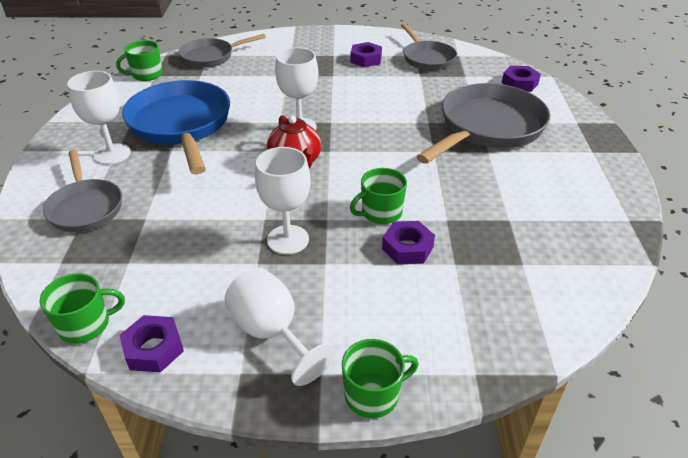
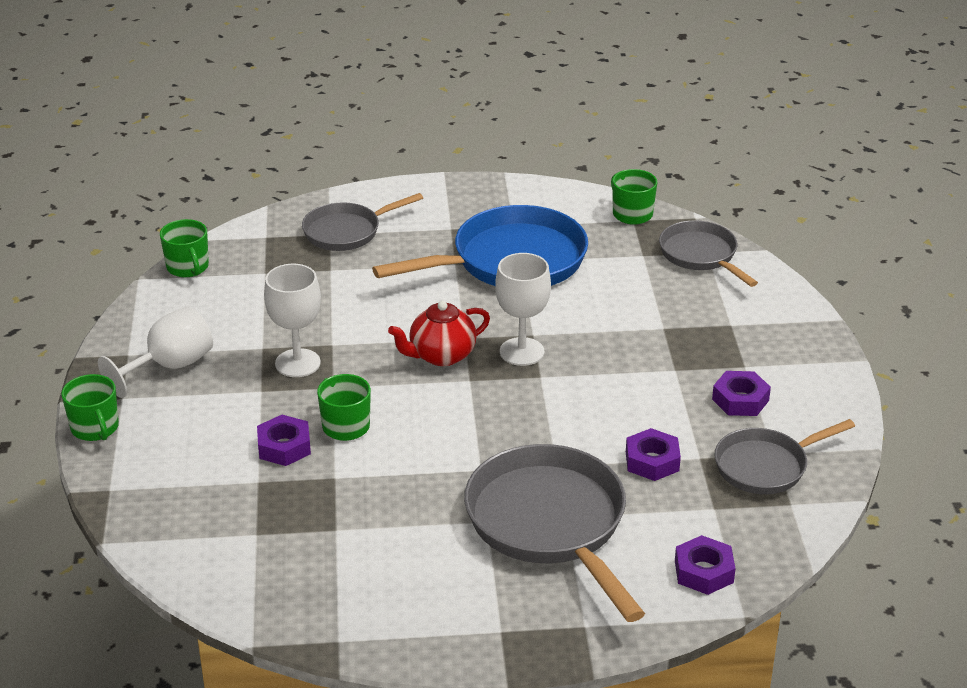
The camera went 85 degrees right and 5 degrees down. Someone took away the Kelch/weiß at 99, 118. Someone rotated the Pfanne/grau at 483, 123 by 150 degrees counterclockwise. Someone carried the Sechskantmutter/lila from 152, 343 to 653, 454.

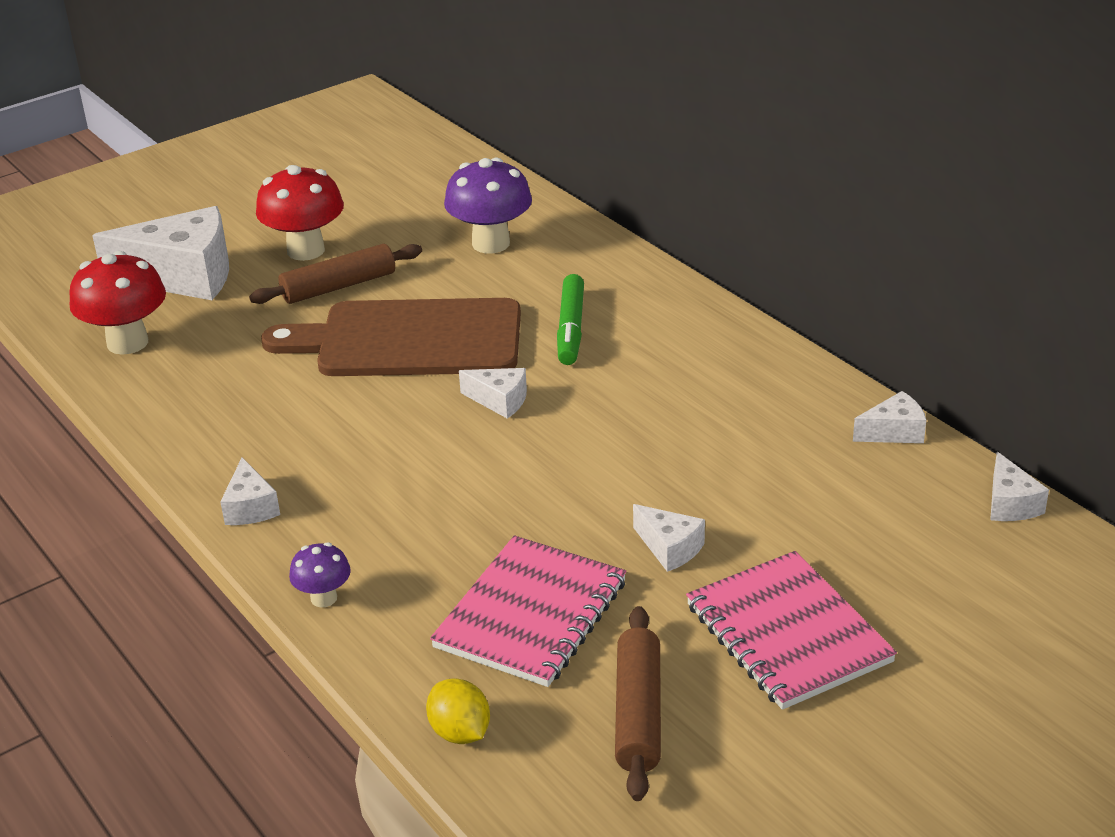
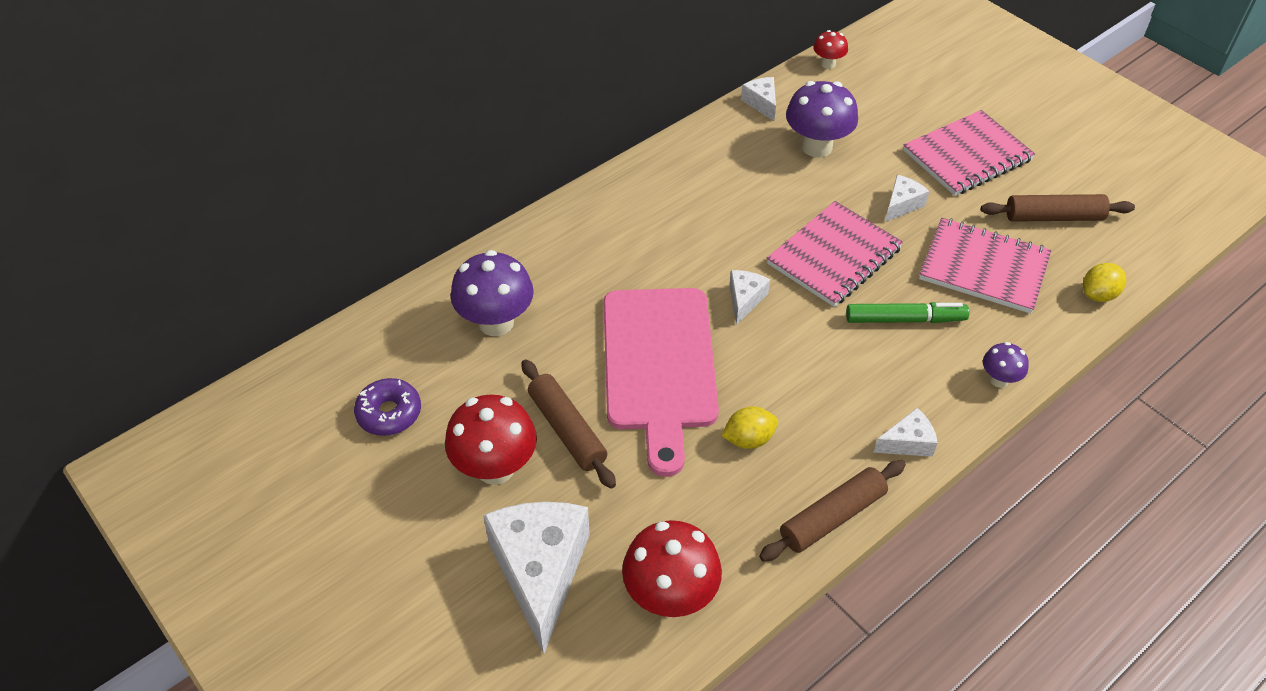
The camera went 95 degrees left and 15 degrees up. Someone carried the Filzstift/grün from 570, 319 to 907, 312. Someone repainted the Schneidebrett/braun at 391, 337, which became the Schneidebrett/rosa at 661, 382. Someone swapped the Käse/weiß at 1019, 486 for the Pilz/rot at 830, 49. Someone put down the Pilz/lila at 822, 119. Someone put down the Notizbuch/rosa at 835, 254. Someone put down the Donut/lila at 387, 407. Someone put down the Zitrone/gelb at 749, 427. Someone put down the Nudelholz/braun at 832, 511.

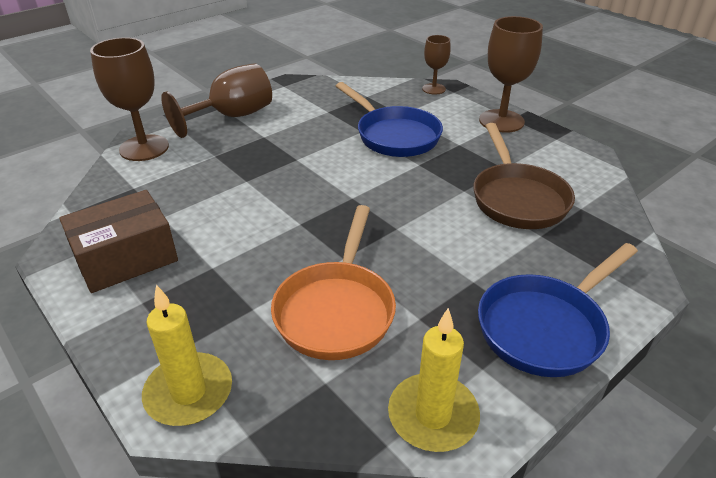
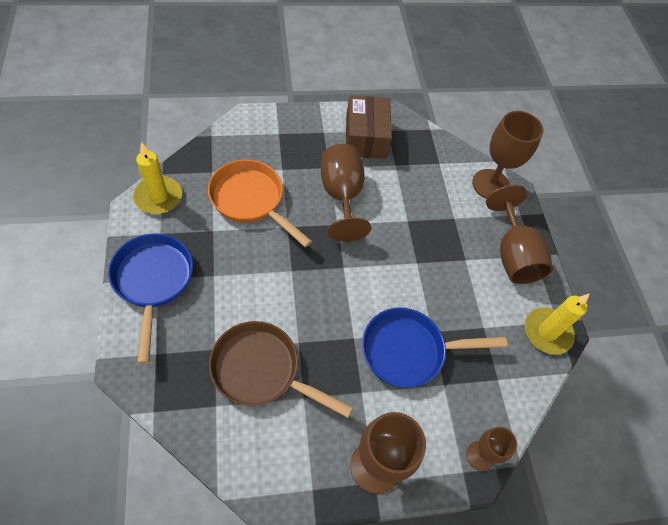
The camera went 115 degrees right and 20 degrees up. Someone carried the Kerze/gelb from 187, 355 to 557, 324. Someone put down the Kelch/braun at 346, 193.

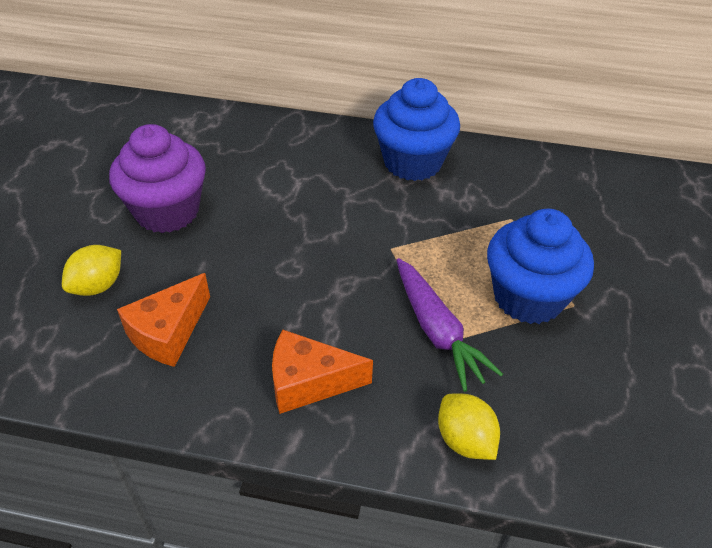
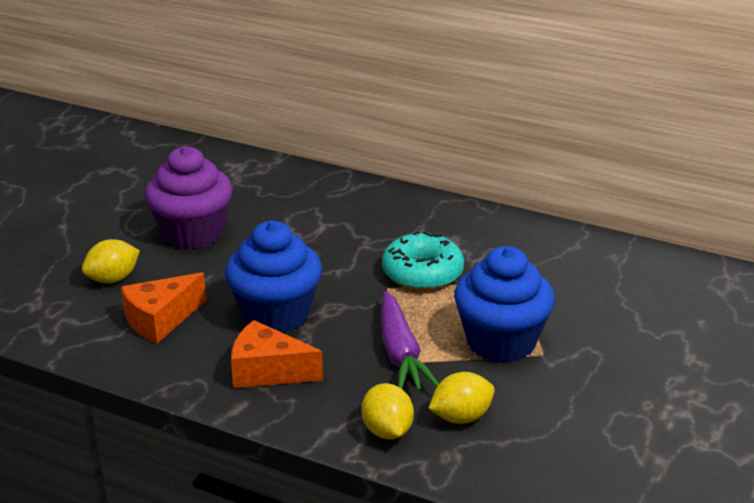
The camera went 15 degrees right and 15 degrees down. Someone carried the Muffin/blau from 416, 129 to 273, 277. Someone put down the Donut/türkis at 423, 261. Someone put down the Zitrone/gelb at 461, 398.

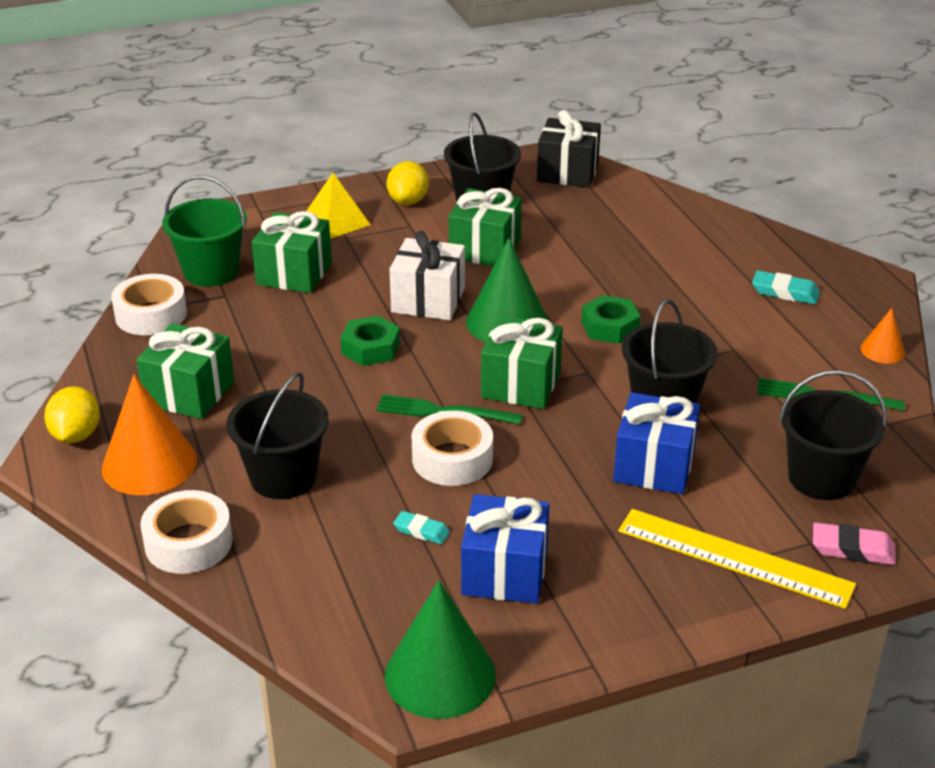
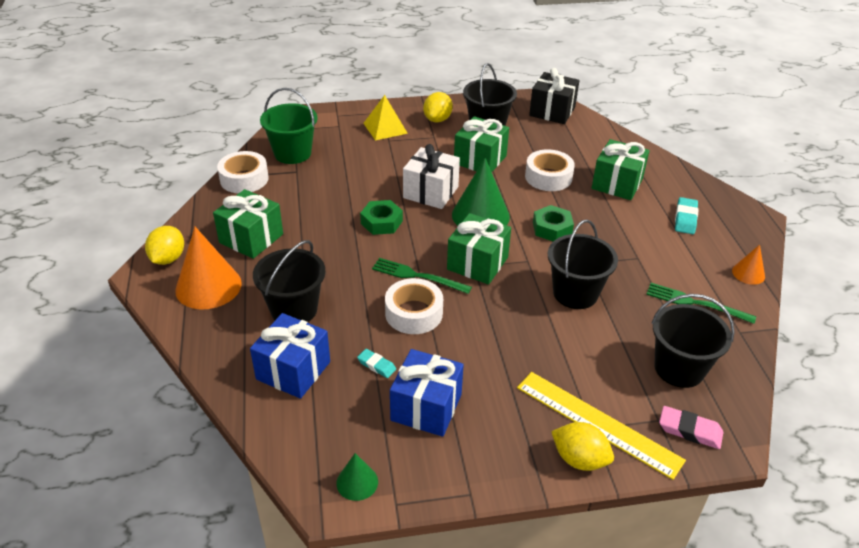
The camera went 10 degrees right and 5 degrees up. Someone carried the Geschenk/grün from 292, 252 to 621, 169. Someone rotated the Radiergummi/türkis at 786, 287 by 75 degrees clockwise. Someone carried the Geschenk/blau from 656, 443 to 290, 356. Someone carried the Klebeband/weiß from 186, 532 to 550, 170. Someone scaled the Kegel/grün at 440, 649 by 0.51. Someone put down the Zitrone/gelb at 582, 446.

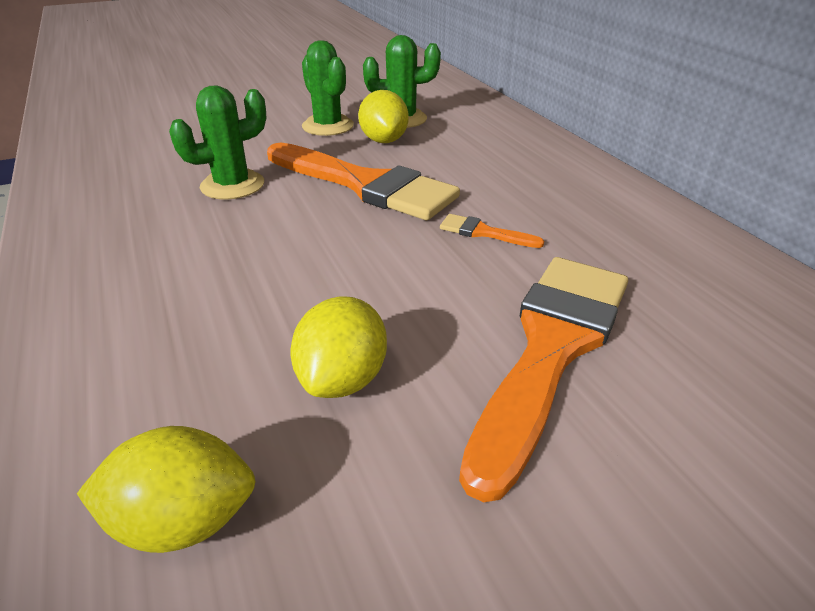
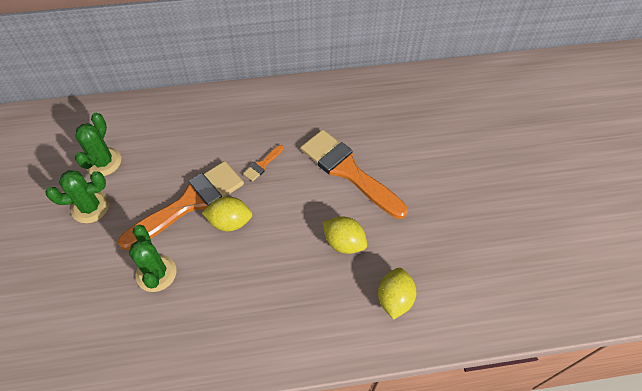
The camera went 75 degrees left and 20 degrees up. Someone carried the Zitrone/gelb from 383, 116 to 227, 213.

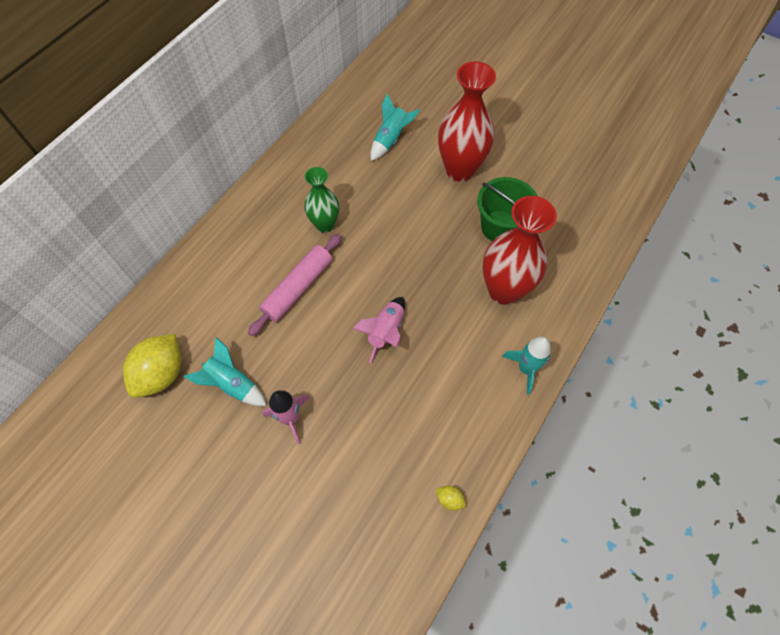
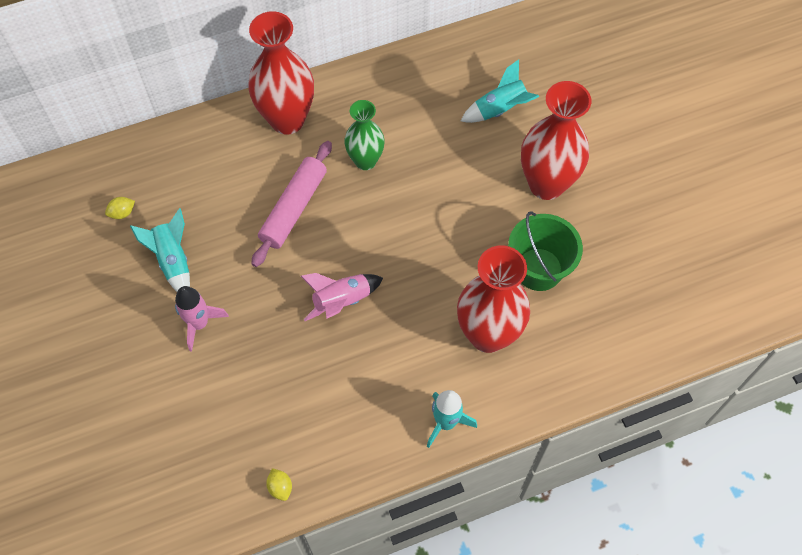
The camera went 35 degrees right and 0 degrees up. Someone rotated the Nudelholz/rosa at 295, 285 by 45 degrees counterclockwise. Someone scaled the Zitrone/gelb at 152, 366 by 0.42. Someone put down the Vase/rot at 281, 73.

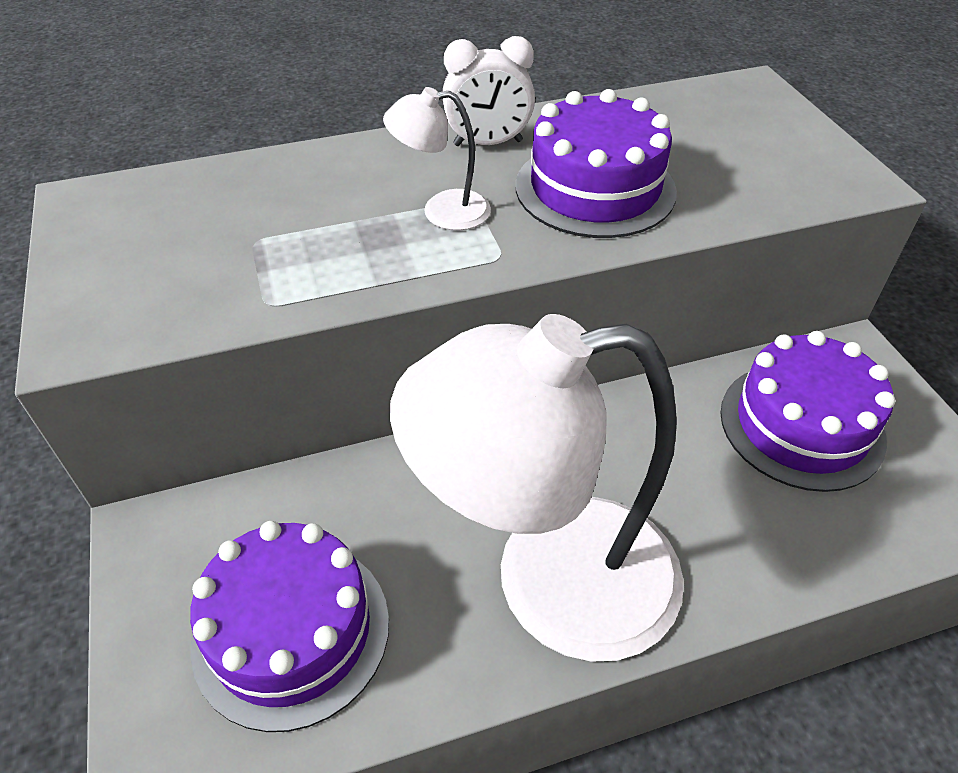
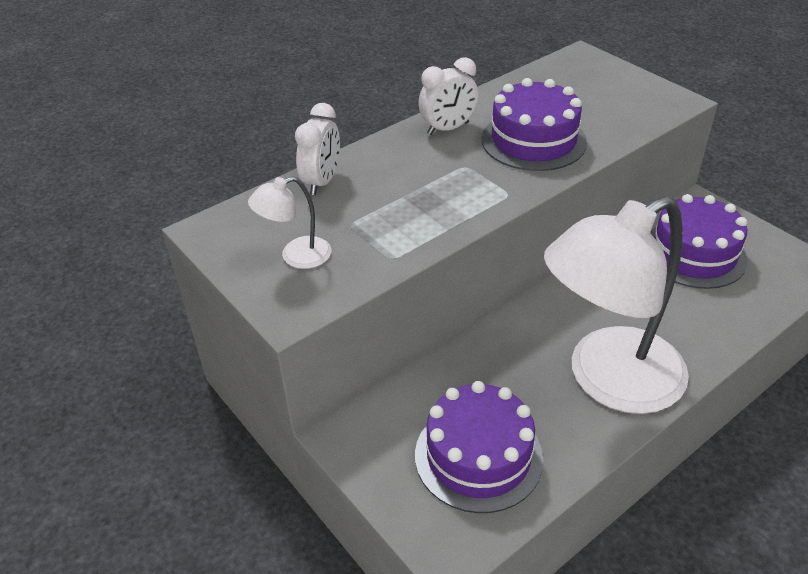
The camera went 20 degrees left and 5 degrees down. Someone carried the Lampe/weiß from 437, 158 to 289, 222. Someone put down the Wecker/weiß at 317, 149.

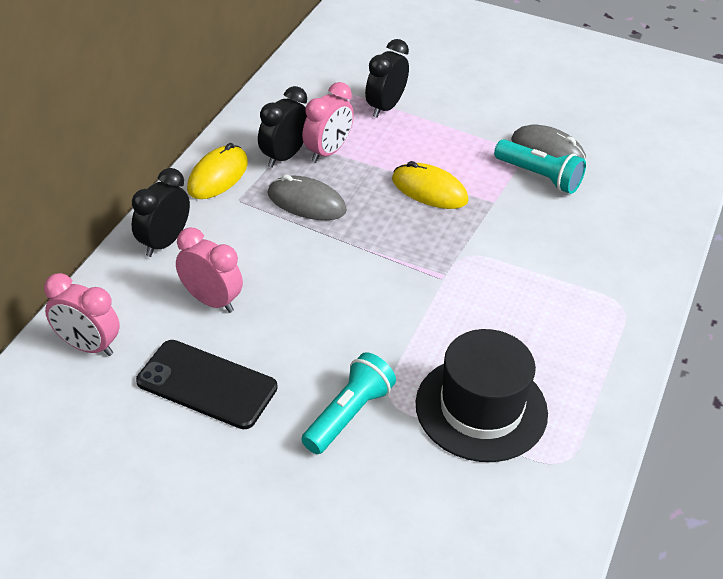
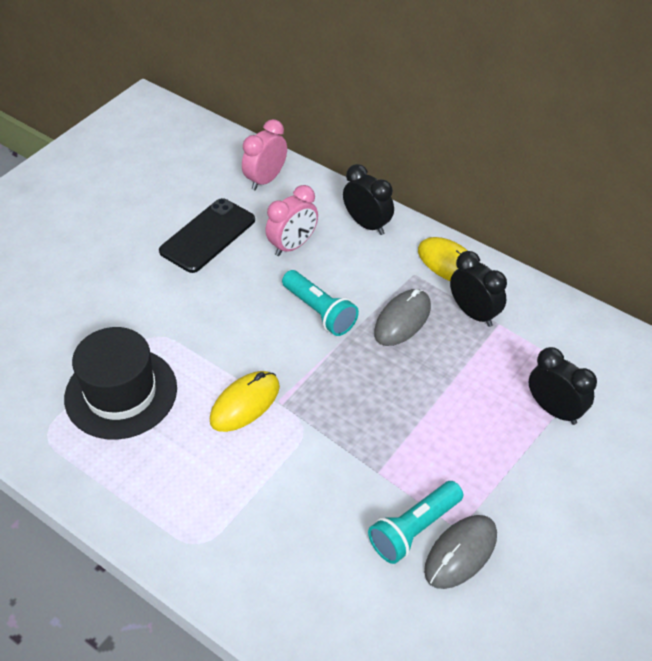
The camera went 105 degrees right and 5 degrees up. Someone took away the Wecker/rosa at 328, 122. Someone carried the Computermaus/gelb from 430, 185 to 245, 401. Someone carried the Taschenlampe/türkis from 348, 403 to 320, 303.

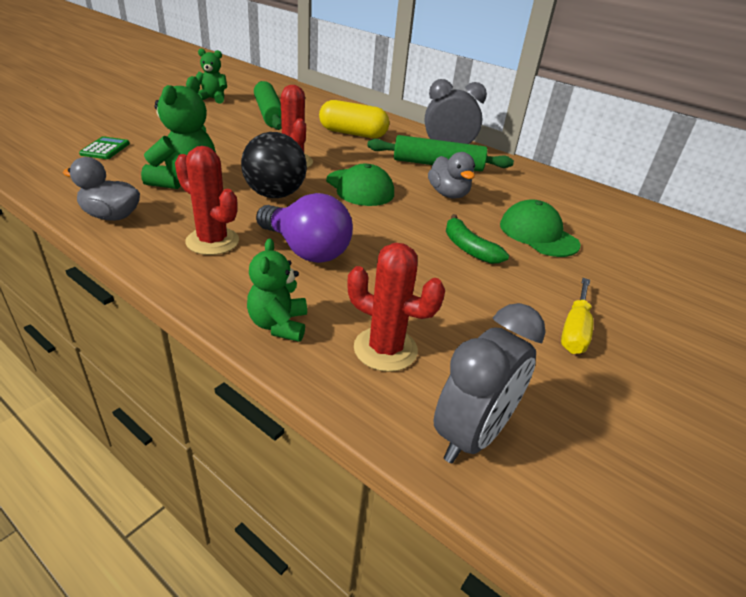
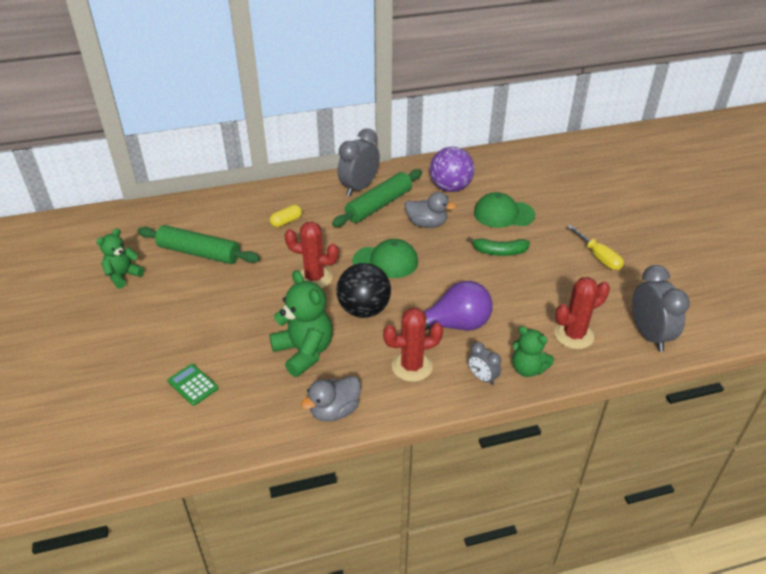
The camera went 50 degrees left and 5 degrees up. Someone scaled the Kapsel/gelb at 354, 119 by 0.52. Someone put down the Ball/lila at 452, 169. Someone put down the Wecker/grau at 484, 363.

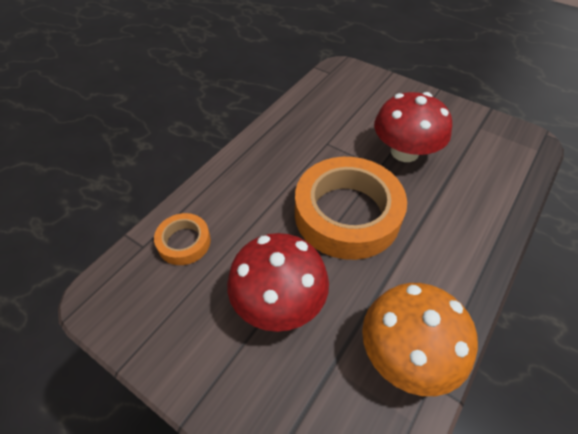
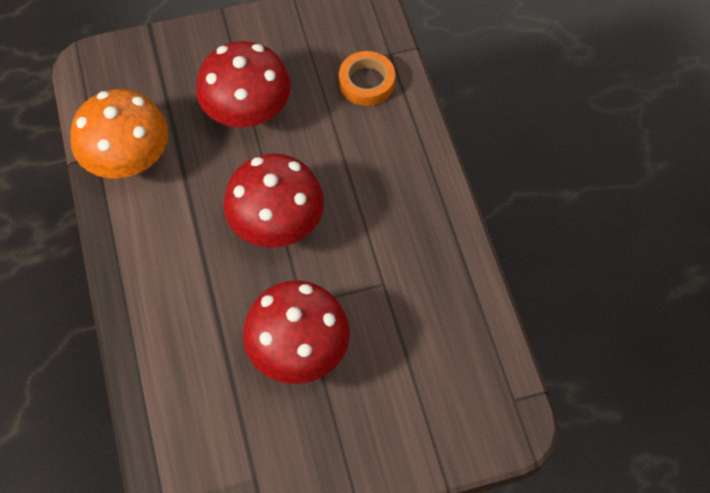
The camera went 130 degrees right and 10 degrees up. Someone swapped the Klebeband/orange at 351, 208 for the Pilz/rot at 273, 201.

